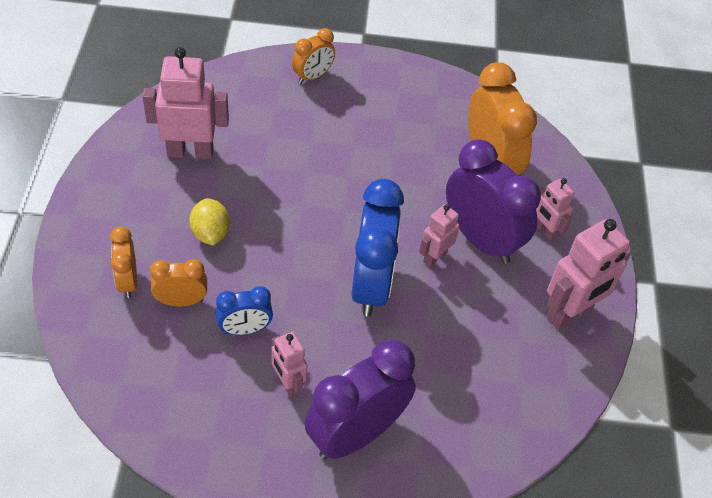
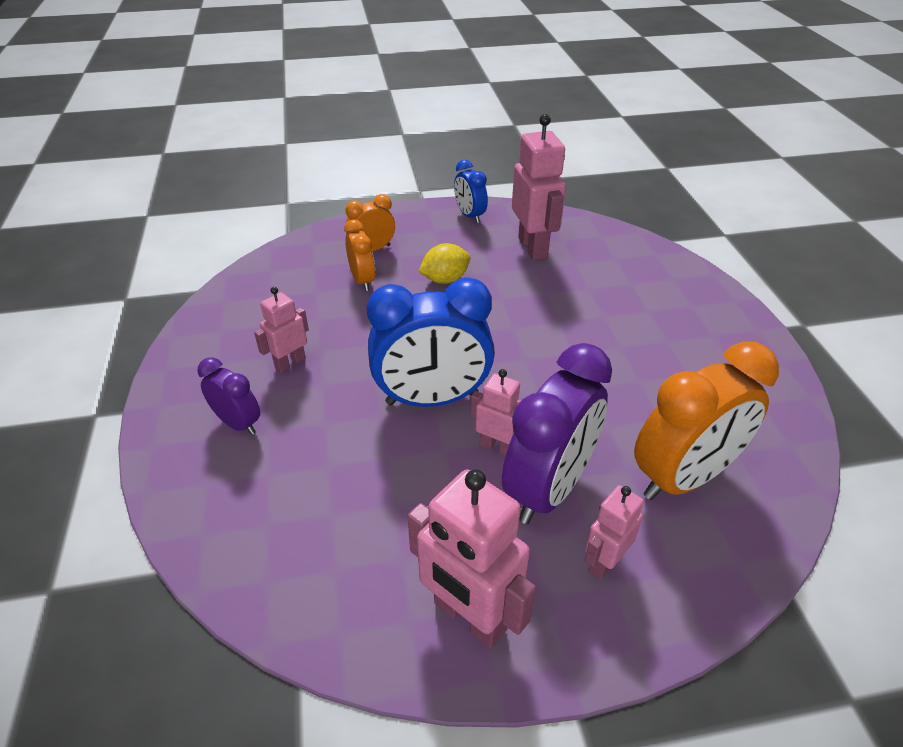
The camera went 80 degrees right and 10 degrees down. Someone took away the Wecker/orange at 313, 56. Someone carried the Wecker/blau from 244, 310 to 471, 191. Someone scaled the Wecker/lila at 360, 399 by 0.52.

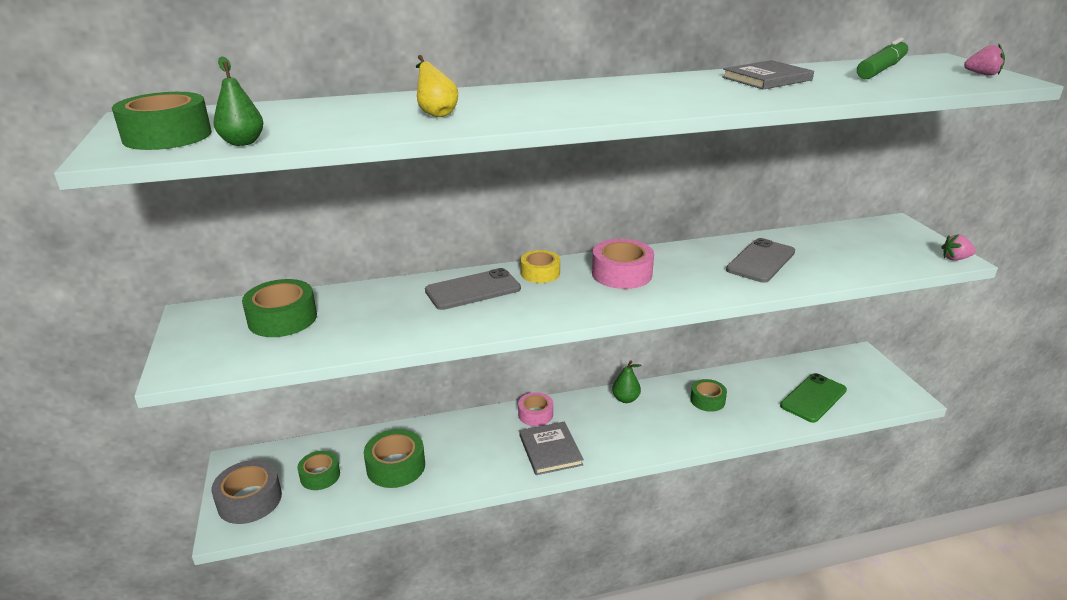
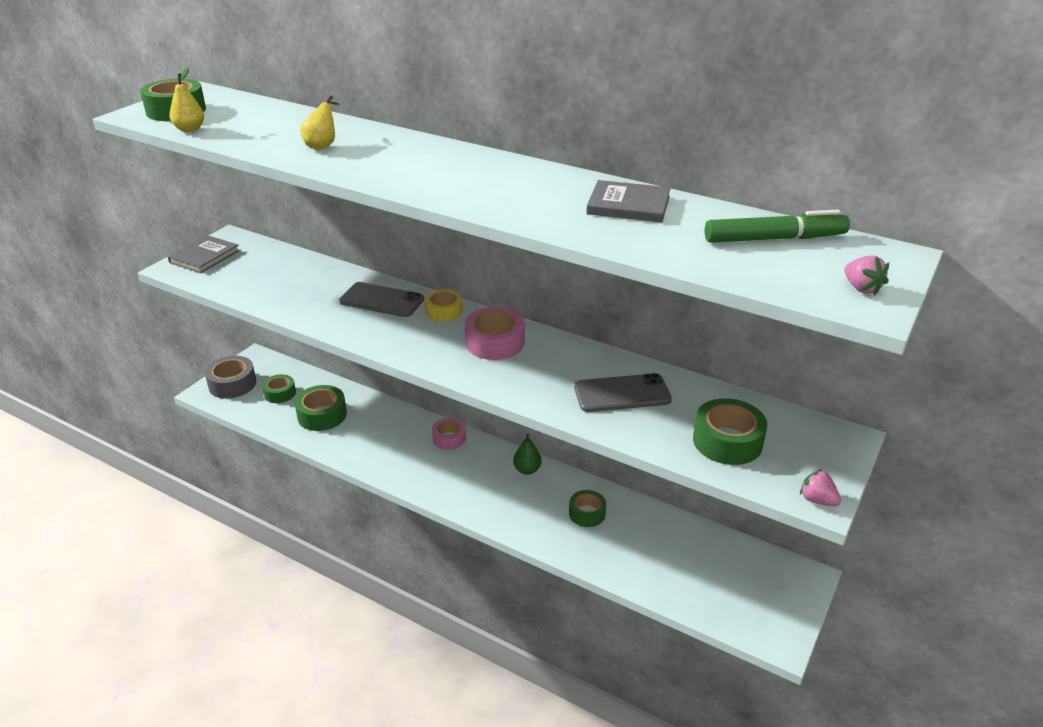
The camera went 45 degrees right and 5 degrees up. Someone repainted the Birne/grün at 238, 101, which became the Birne/gelb at 186, 100. Someone carried the Klebeband/grün from 279, 308 to 730, 431. Someone took away the Handy/grün at 813, 398. Someone carried the Buch/grau from 552, 448 to 204, 254.

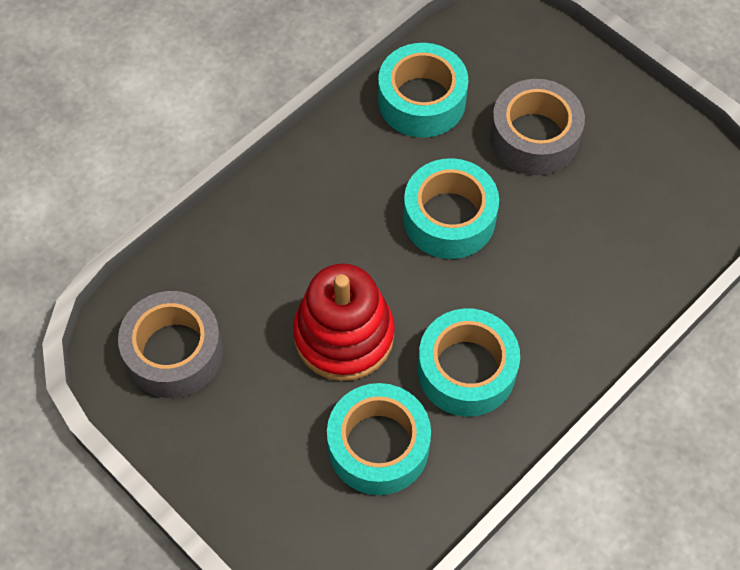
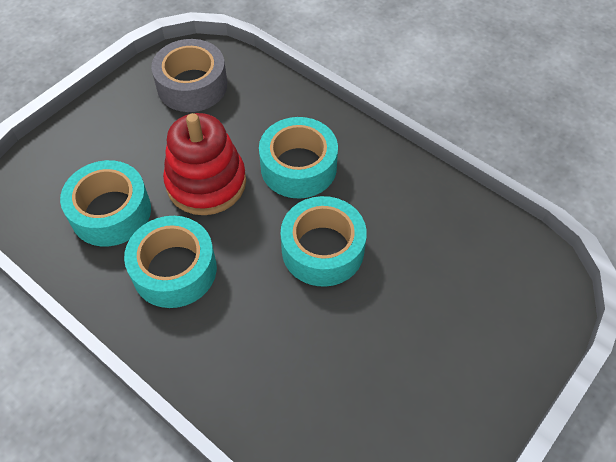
The camera went 85 degrees right and 5 degrees down. Someone carried the Klebeband/türkis from 423, 90 to 298, 158. Someone took away the Klebeband/grau at 537, 127.

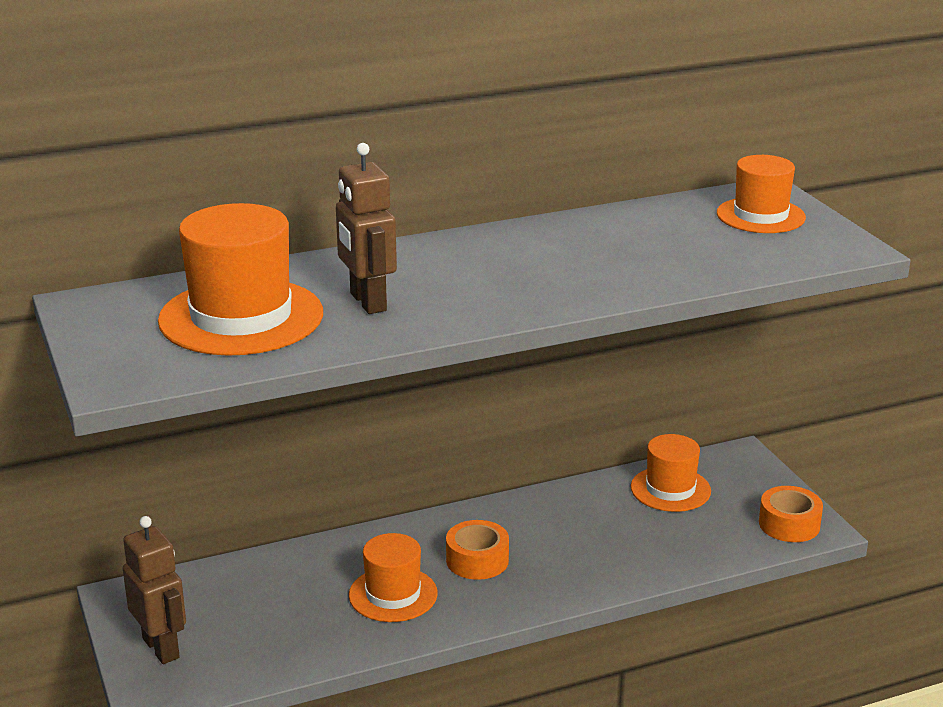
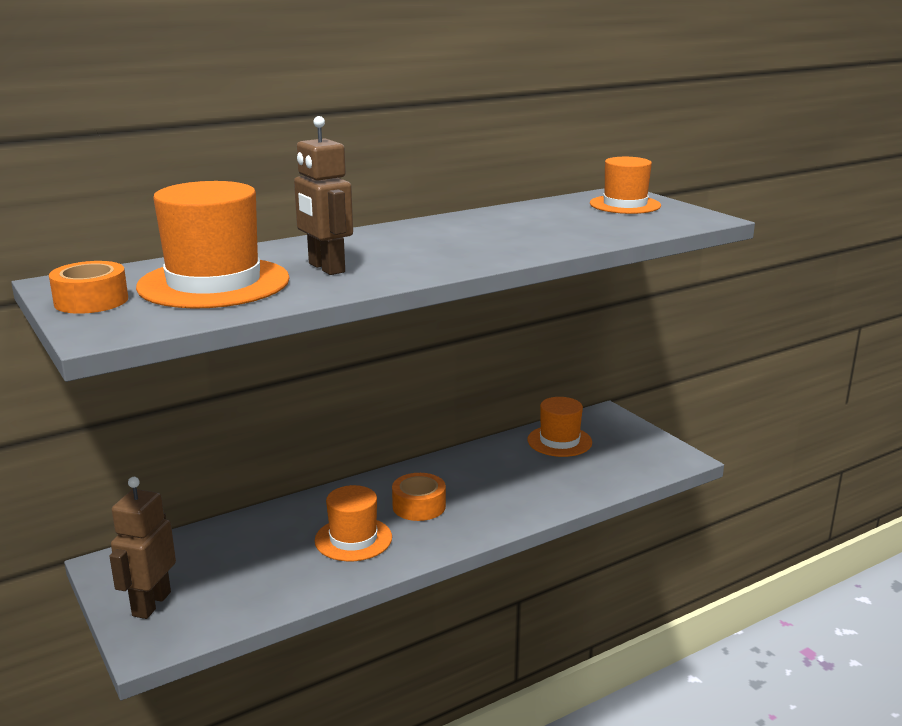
The camera went 10 degrees left and 5 degrees down. Someone carried the Klebeband/orange from 791, 514 to 88, 287. Someone rotated the Roboter/braun at 154, 590 by 120 degrees counterclockwise.

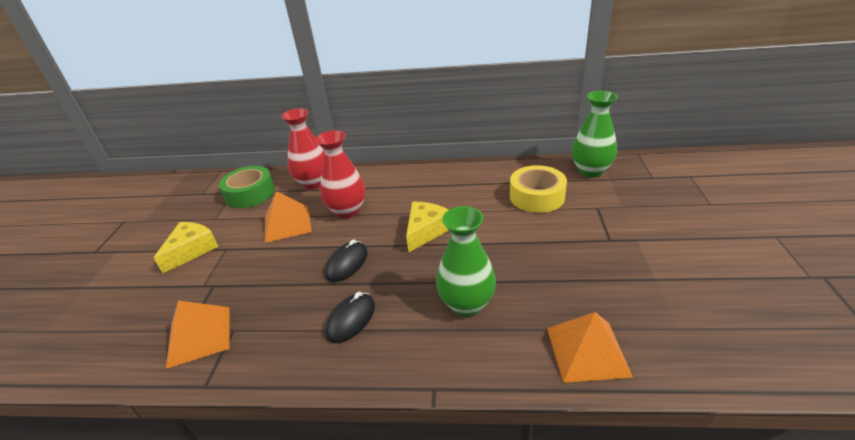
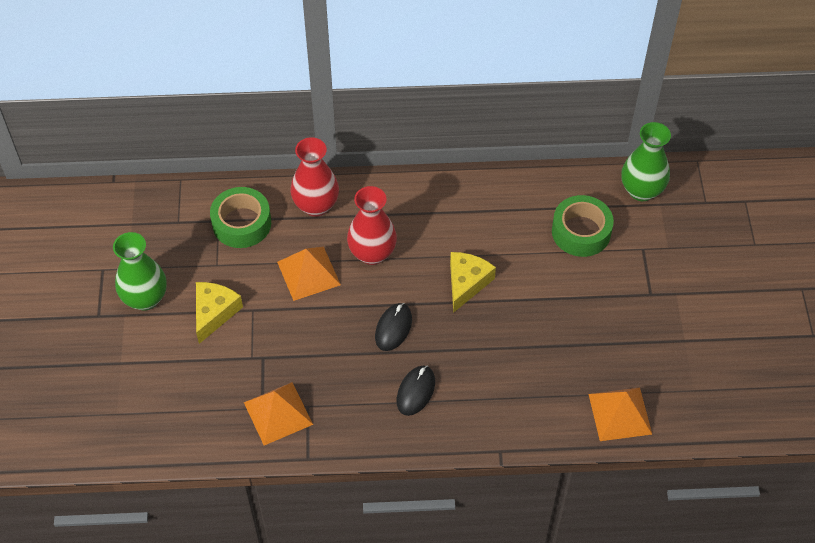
The camera went 10 degrees left and 20 degrees up. Someone repainted the Klebeband/gelb at 538, 189, which became the Klebeband/grün at 583, 226. Someone carried the Vase/grün from 466, 261 to 140, 271.

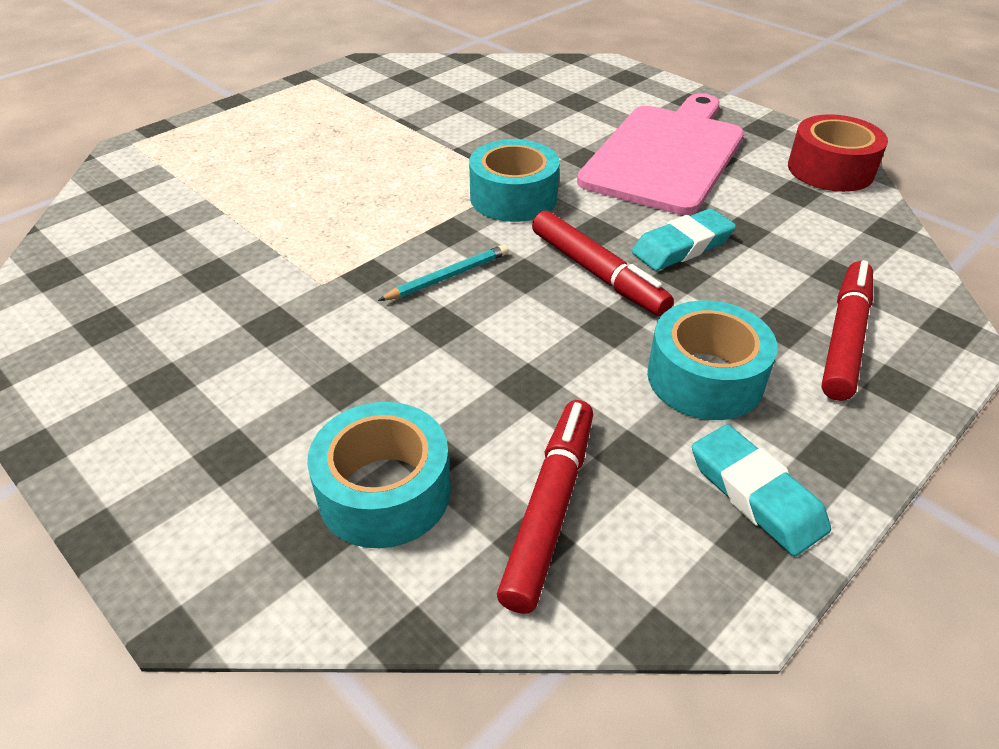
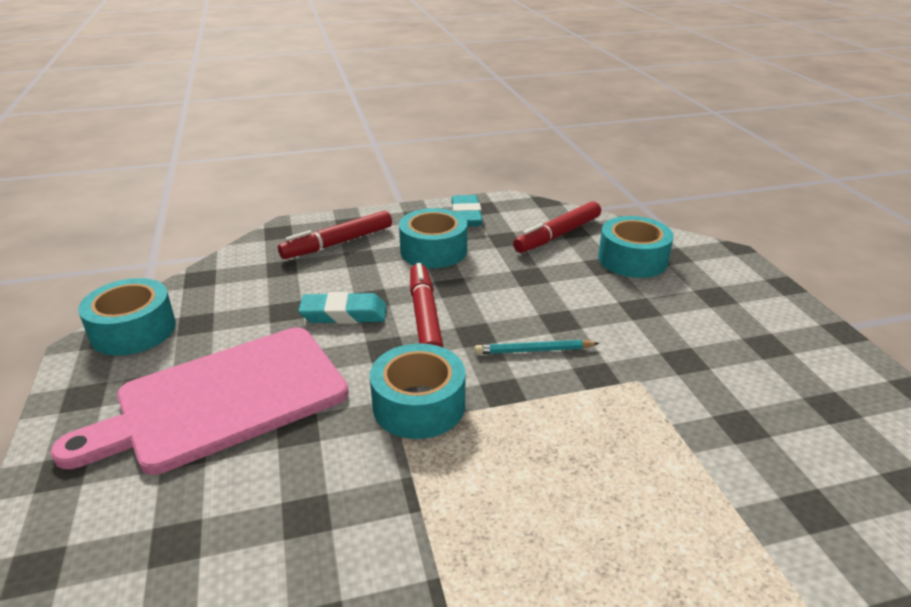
The camera went 150 degrees left and 10 degrees down. Someone repainted the Klebeband/rot at 838, 153, which became the Klebeband/türkis at 127, 317.

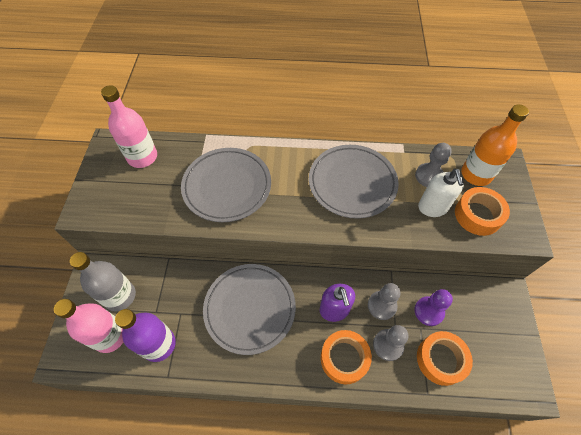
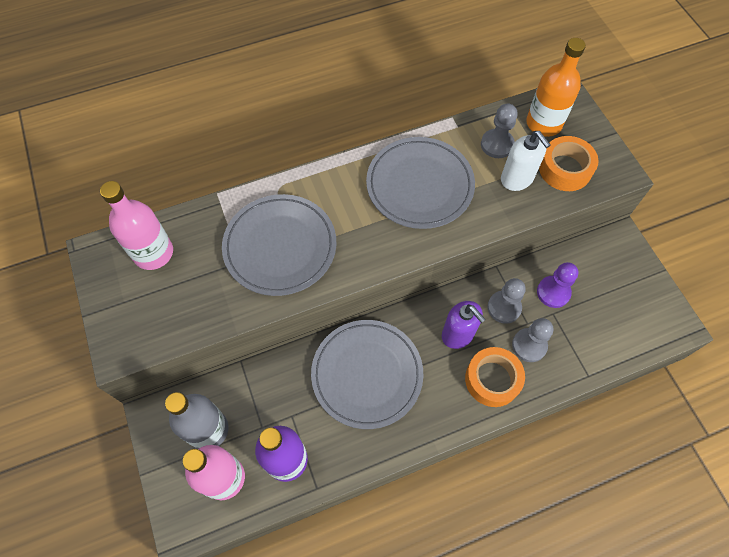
The camera went 25 degrees left and 5 degrees up. Someone took away the Klebeband/orange at 445, 358.

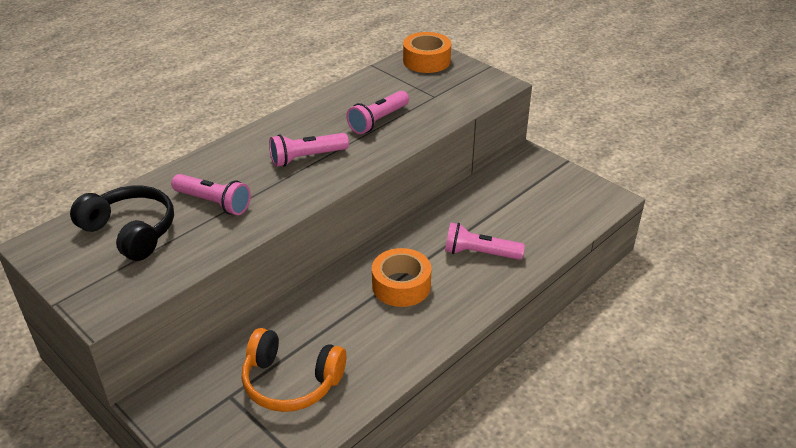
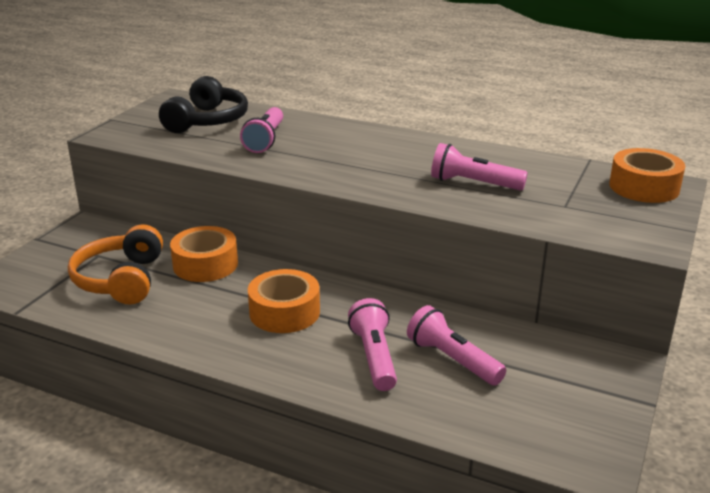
The camera went 70 degrees right and 10 degrees down. Someone carried the Taschenlampe/rosa from 309, 150 to 456, 345. Someone put down the Klebeband/orange at 204, 254.

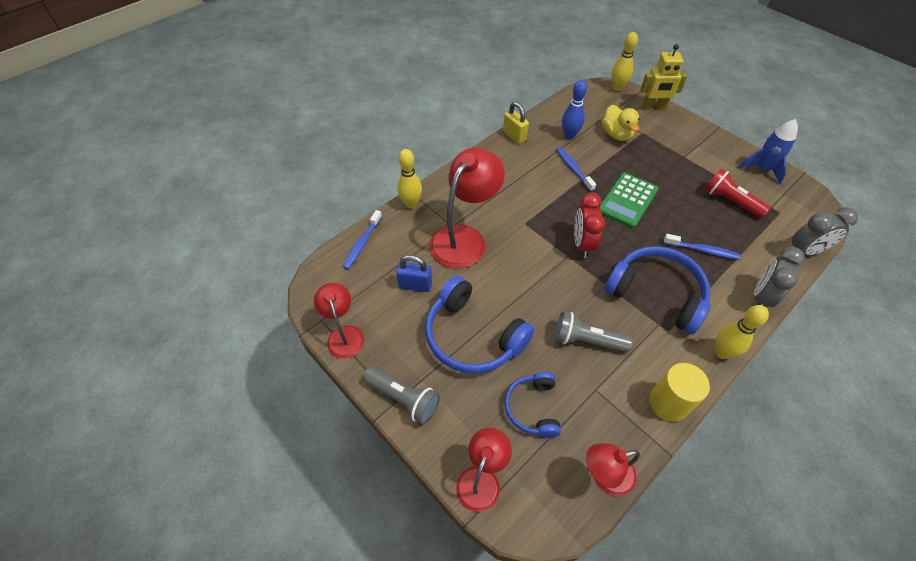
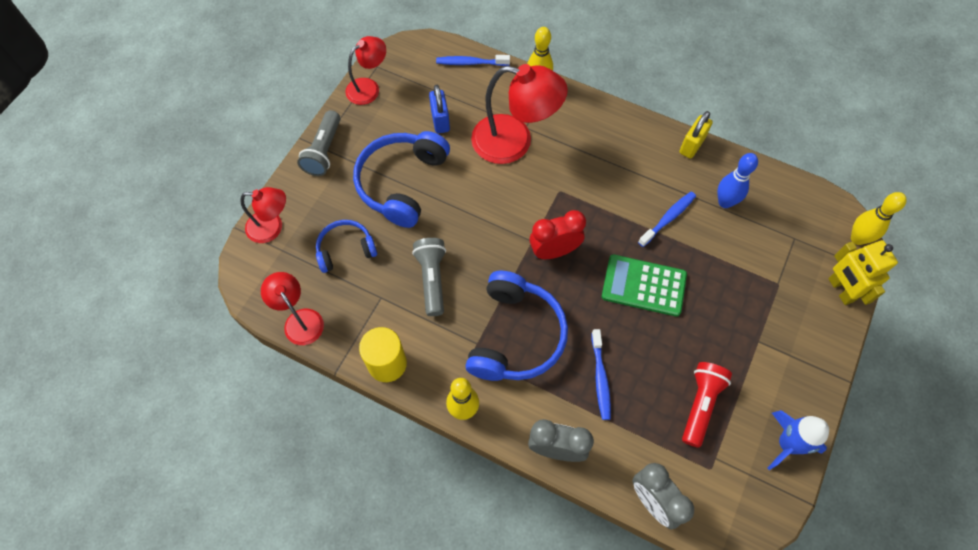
The camera went 70 degrees right and 10 degrees up. Someone took away the Ente/gelb at 621, 123.

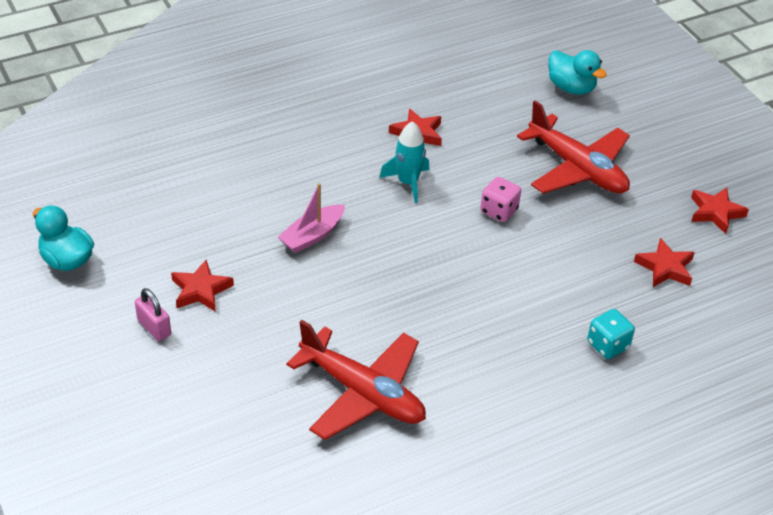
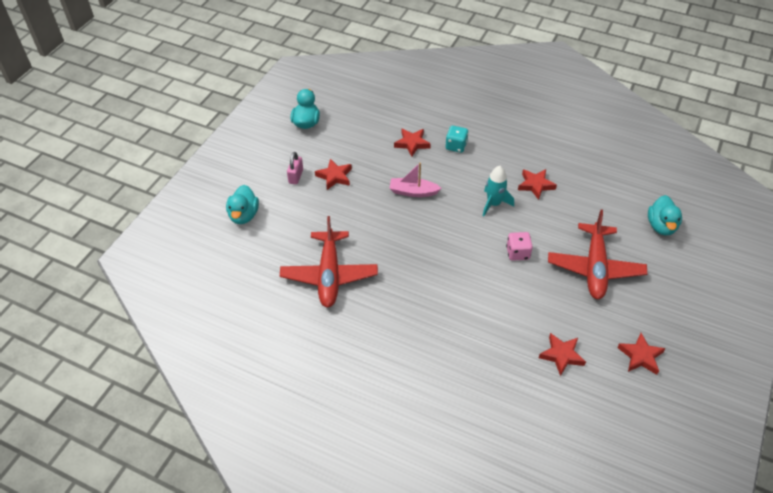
The camera went 55 degrees right and 5 degrees up. Someone carried the Spielwürfel/türkis from 611, 334 to 457, 139. Someone put down the Stern/rot at 412, 142. Someone put down the Ente/türkis at 242, 204.

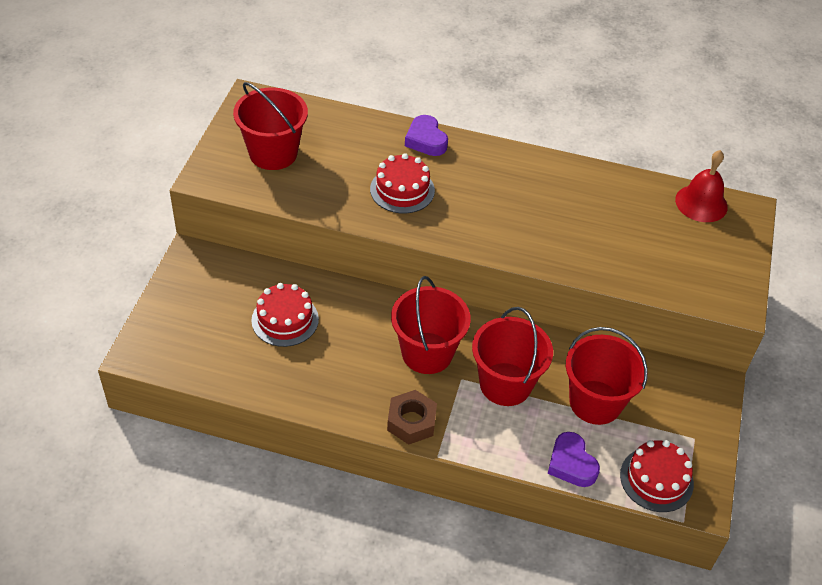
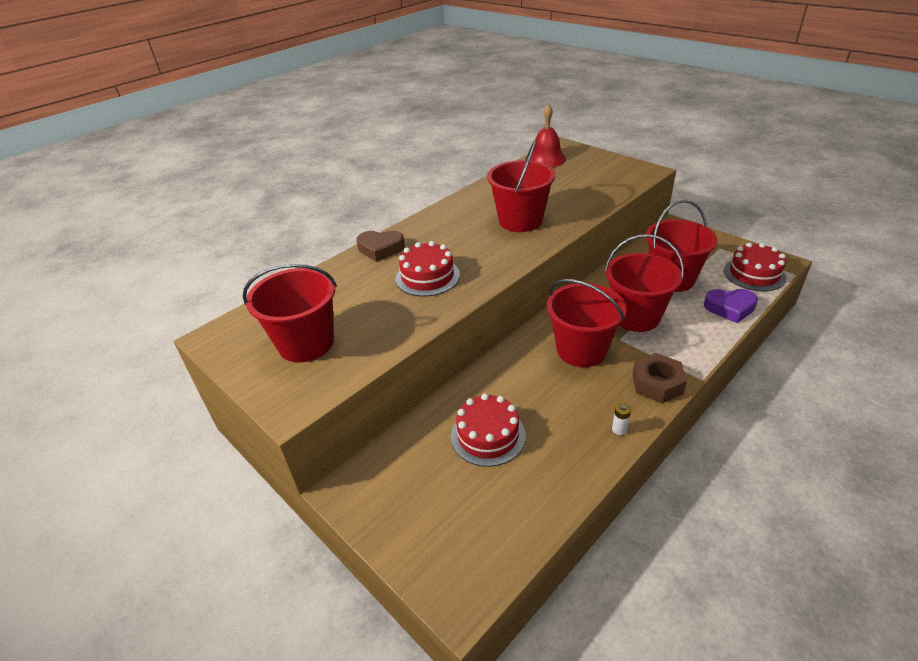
The camera went 55 degrees left and 10 degrees down. Someone repainted the Herz/lila at 426, 135, which became the Herz/braun at 380, 246. Someone put down the Eimer/rot at 521, 186. Someone put down the Batterie/weiß at 621, 419.

